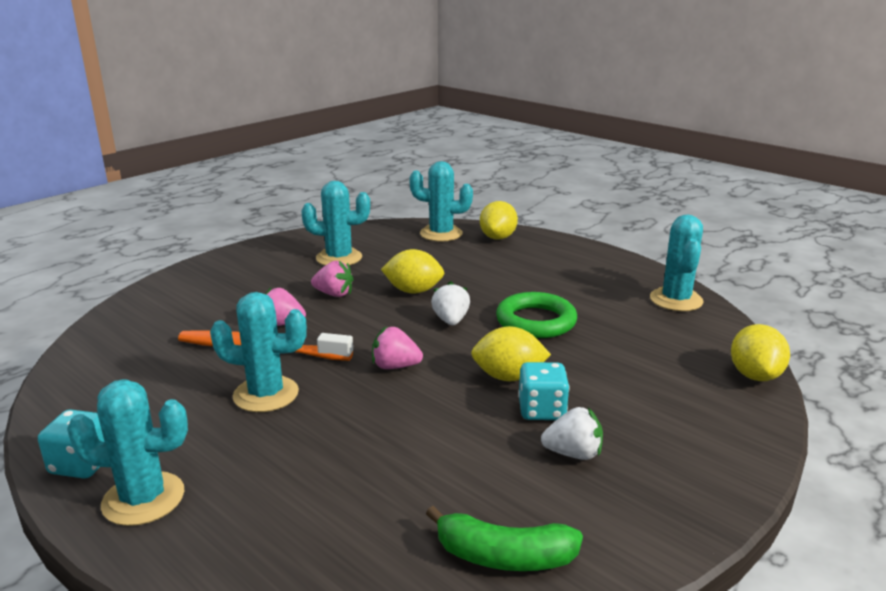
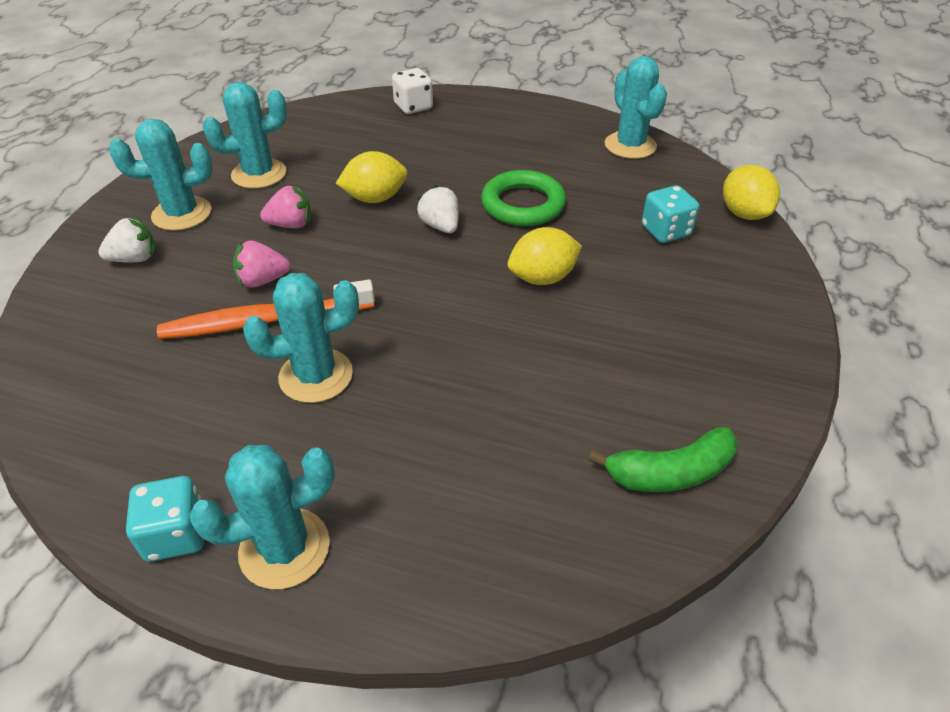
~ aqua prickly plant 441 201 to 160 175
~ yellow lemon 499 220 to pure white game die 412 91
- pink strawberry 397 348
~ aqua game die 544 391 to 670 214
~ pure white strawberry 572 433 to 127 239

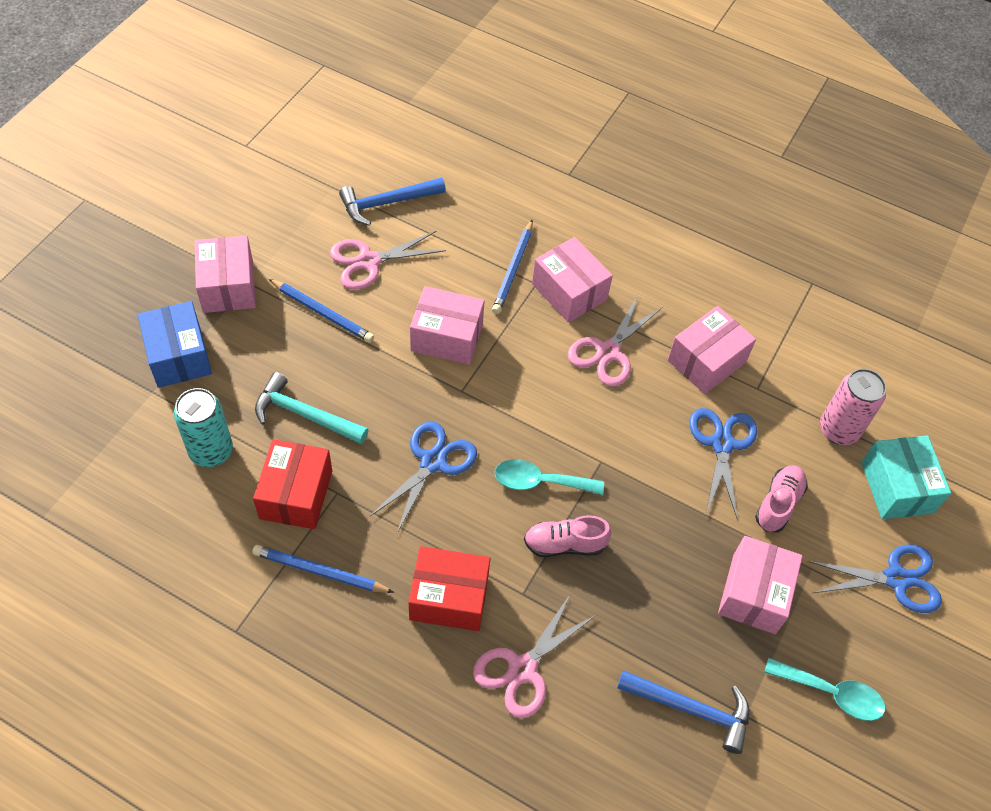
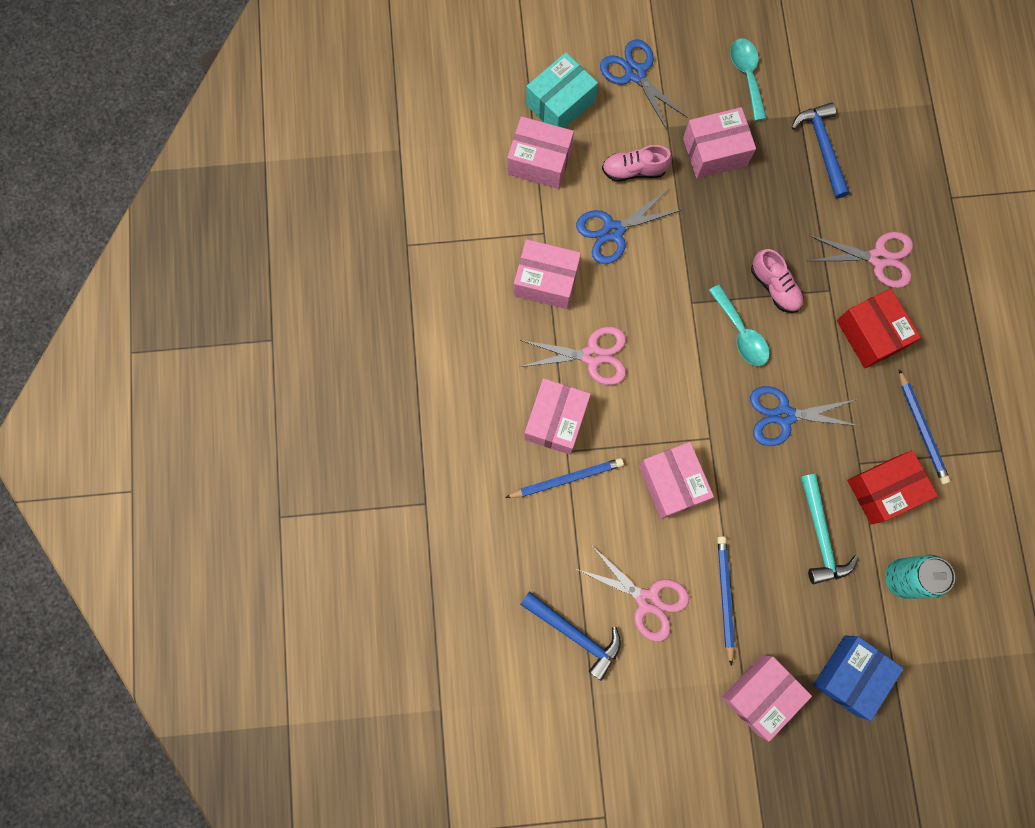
~ pink tin 853 406 to pink box 540 152

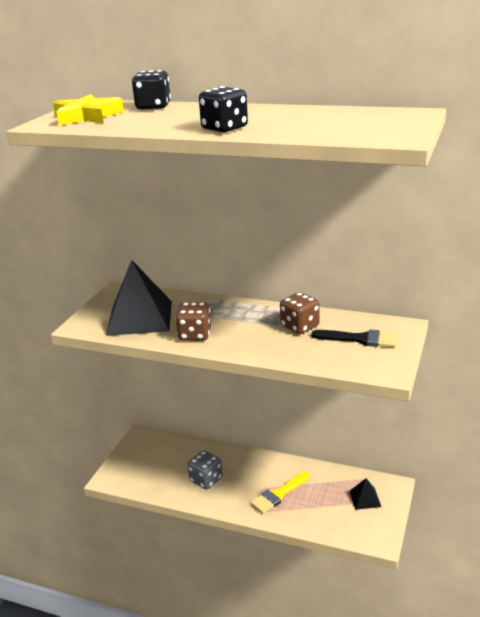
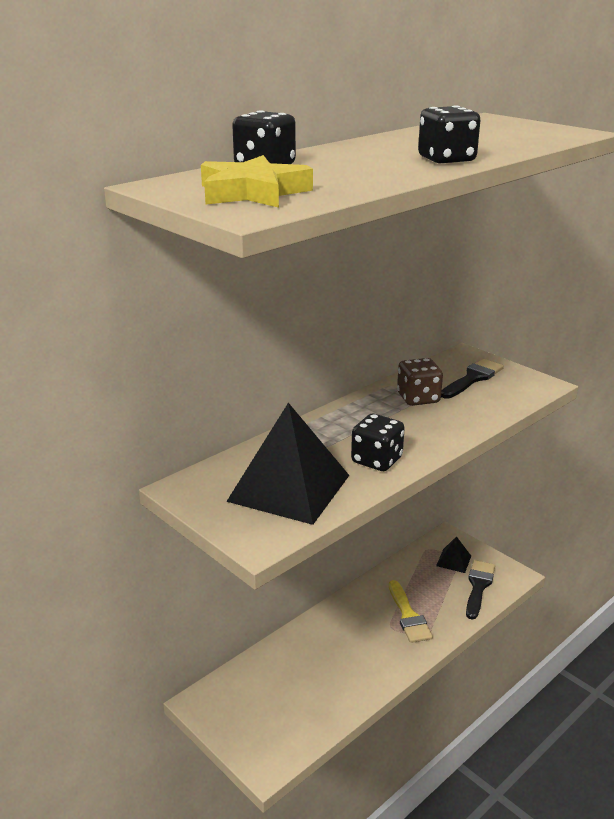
~ russet game die 193 321 to jet-black game die 378 442
- gray game die 205 470
+ jet-black paint brush 480 590

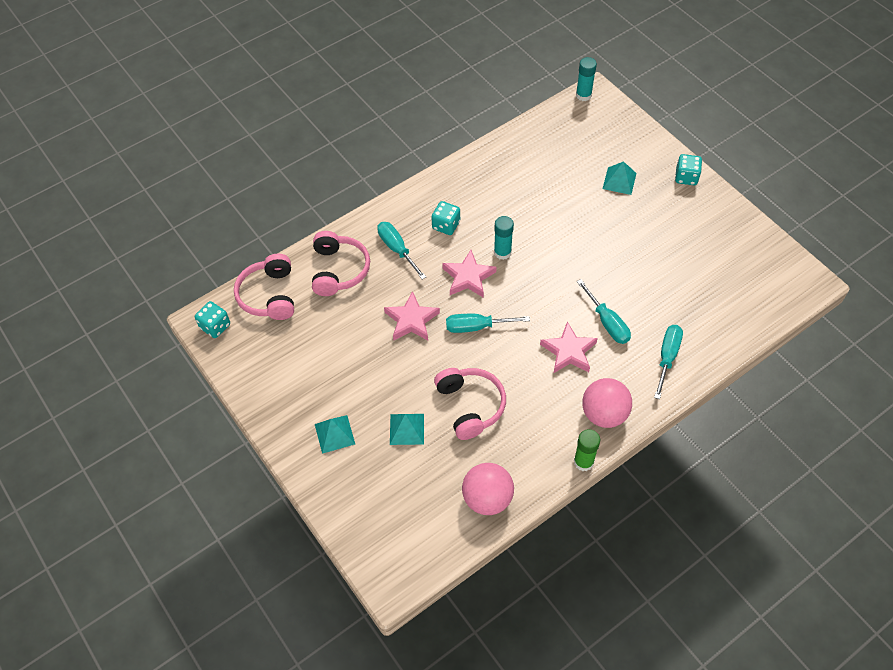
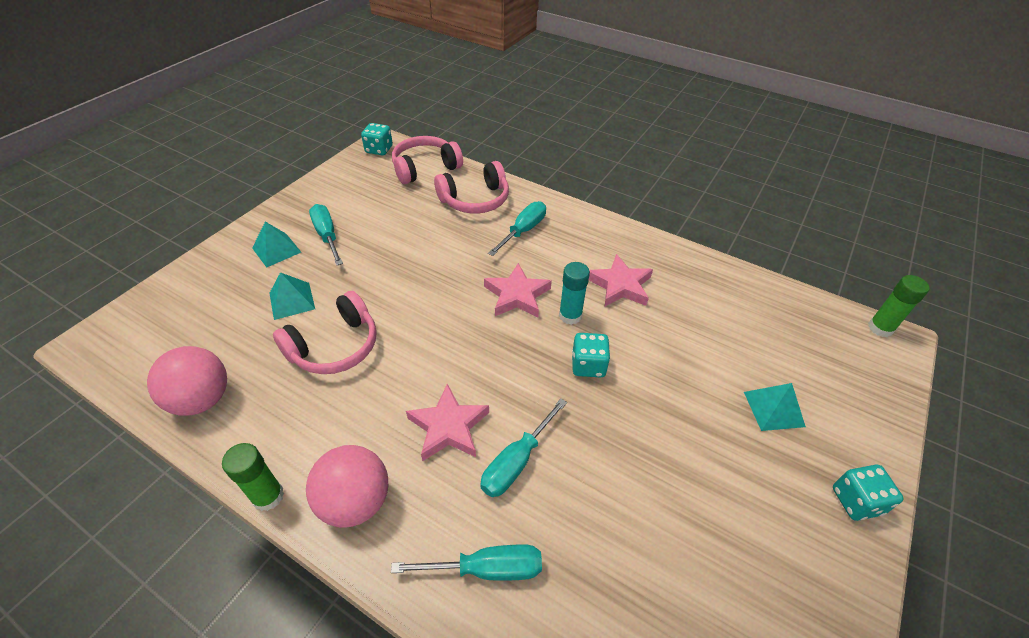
~ aqua glue stick 586 79 to green glue stick 899 306
~ aqua game die 446 218 to 591 355
~ pink five-pointed star 412 316 to 621 280
~ aqua hand screwdriver 488 323 to 326 234

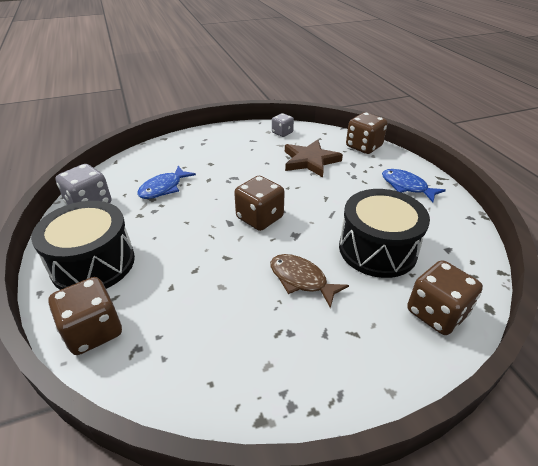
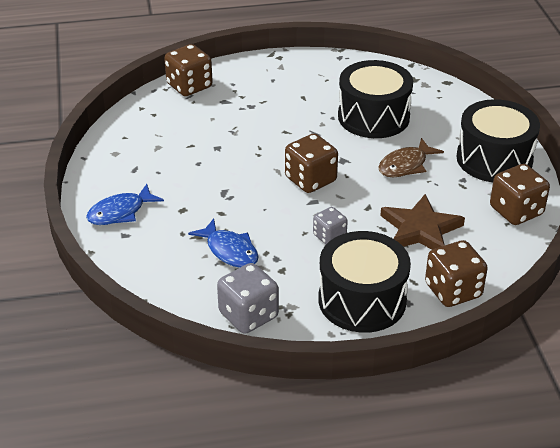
~ gray game die 283 125 to 330 225
~ russet five-pointed star 314 158 to 422 222
~ cobalt fish 414 185 to 125 204
~ russet game die 445 297 to 520 194
+ jet-black toy drum 498 140

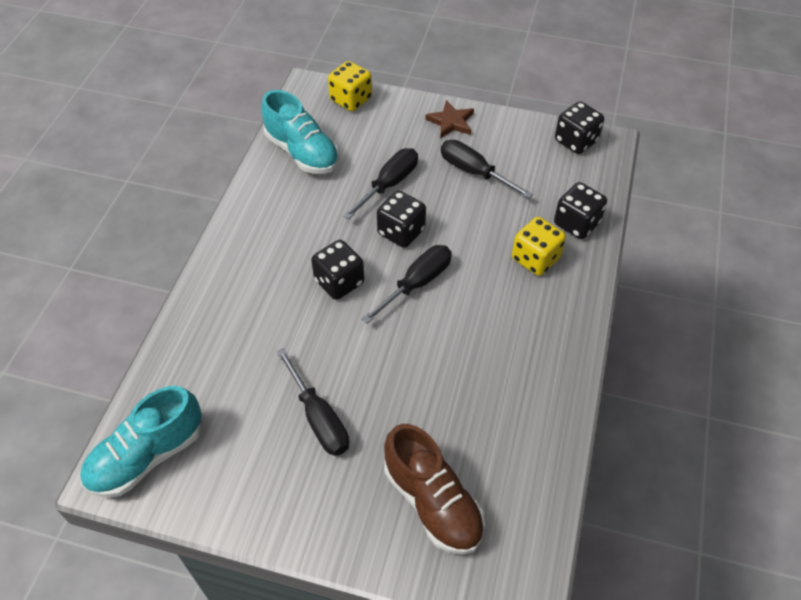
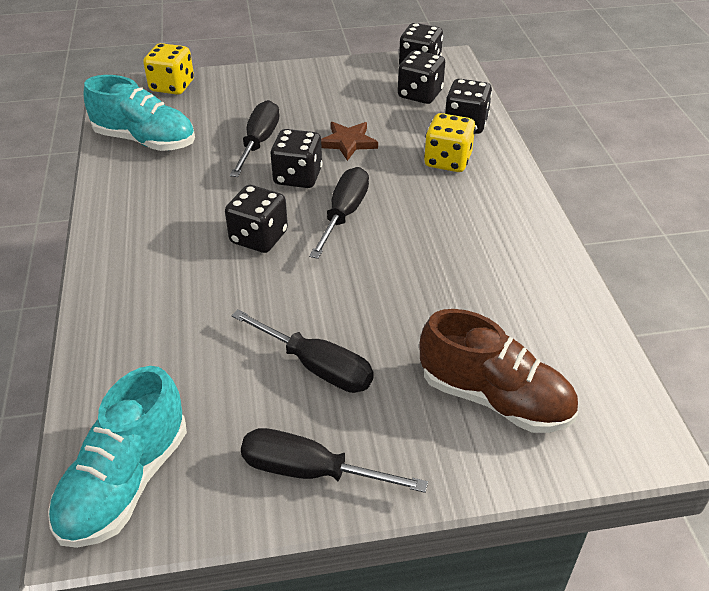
~ russet five-pointed star 449 119 to 349 141
~ jet-black hand screwdriver 487 169 to 334 460
+ jet-black game die 421 77

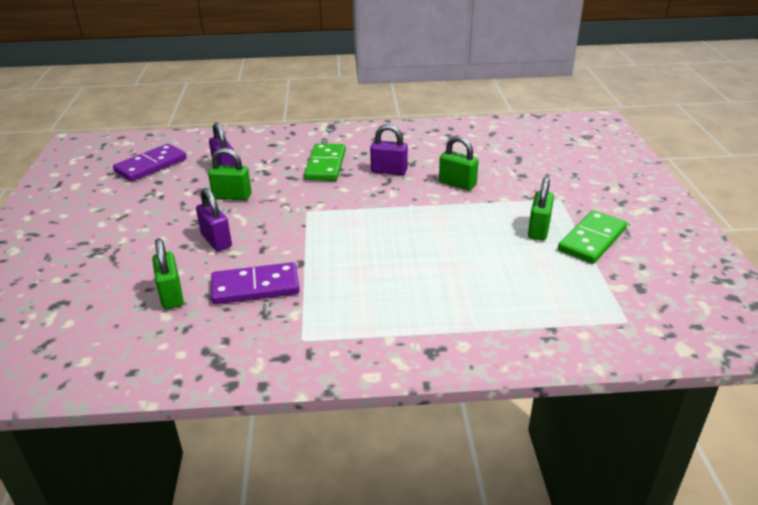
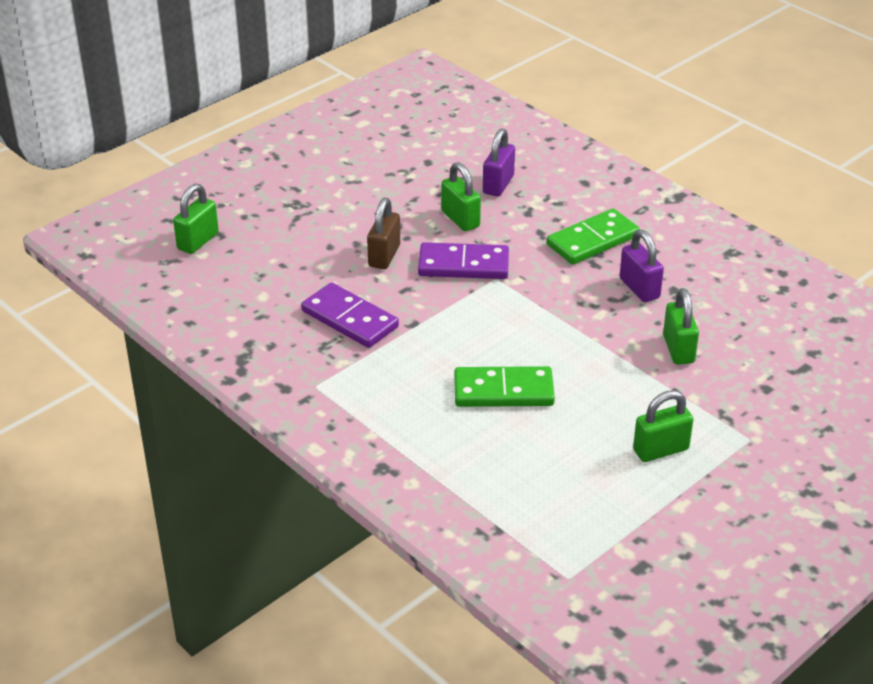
~ royal purple domino tile 150 163 to 463 260
~ royal purple padlock 214 219 to russet padlock 383 233
~ green domino tile 592 237 to 504 386
~ green padlock 167 273 to 196 219

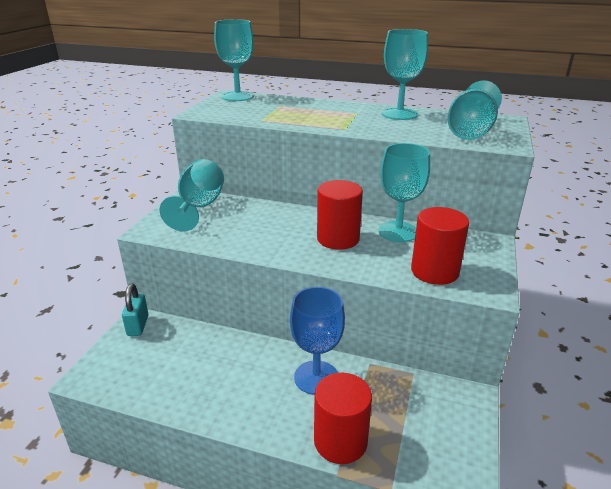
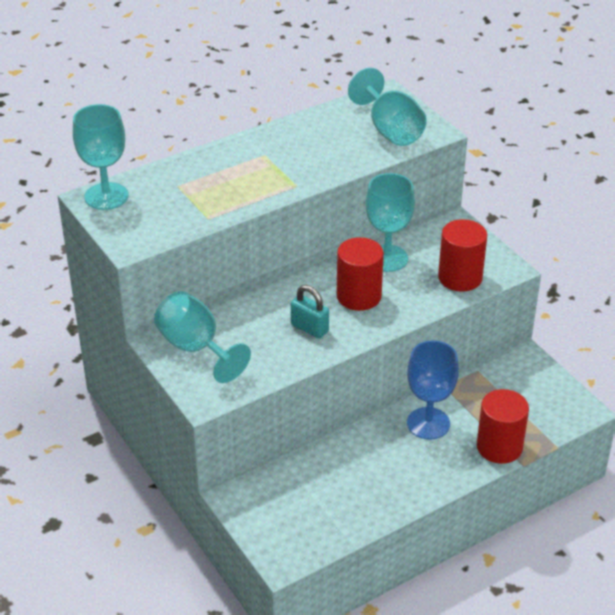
- aqua chalice 405 74
~ aqua padlock 135 310 to 310 312

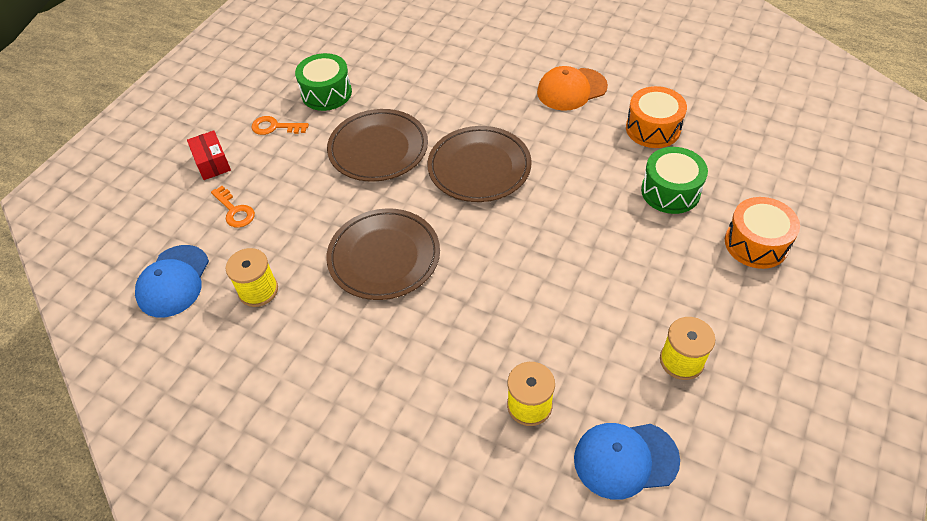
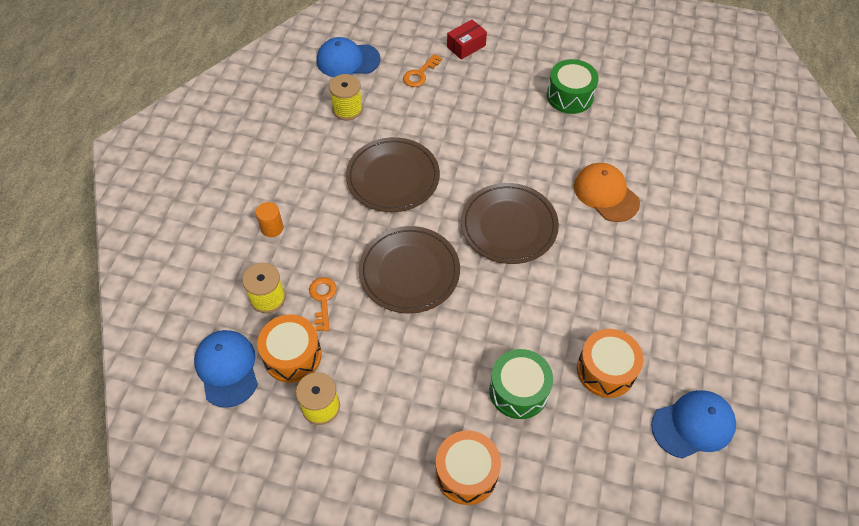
~ orange-coloured peaked cap 572 88 to 607 192
~ russet flat dish 377 145 to 409 270
~ orange-coloured door key 280 125 to 323 304
+ orange-coloured cylinder 269 219
+ orange-coloured toy drum 289 349
+ cobalt peaked cap 693 424

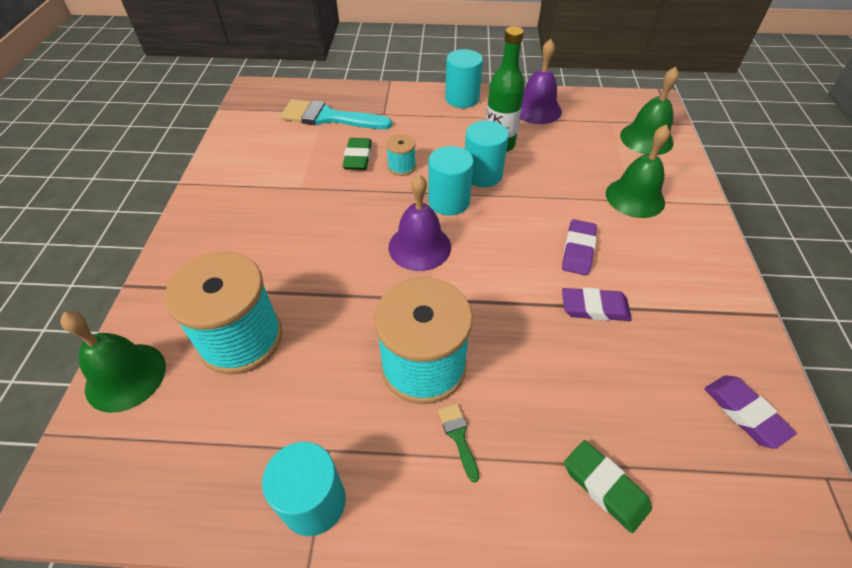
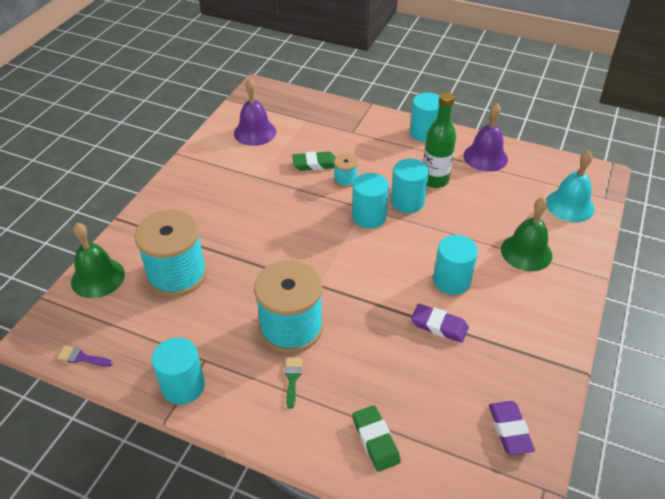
~ green hand bell 649 111 to aqua hand bell 570 186
- aqua paint brush 336 114
~ green pencil eraser 357 154 = 314 161 60 degrees clockwise
~ royal purple hand bell 419 222 to 255 112
~ royal purple pencil eraser 579 247 to aqua cylinder 455 265
+ royal purple paint brush 85 356

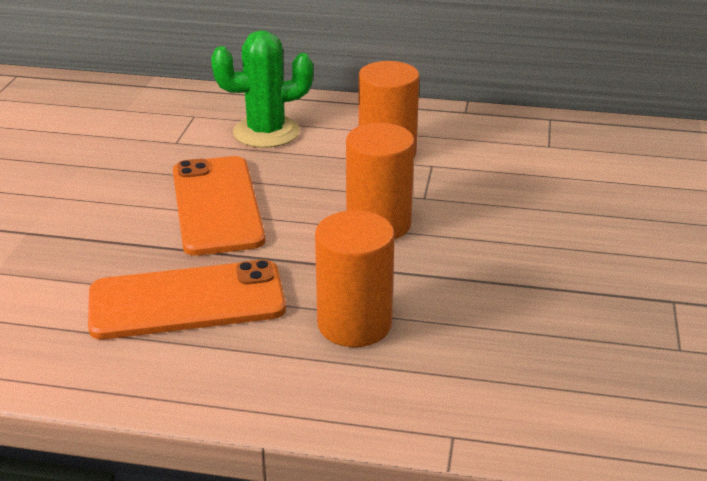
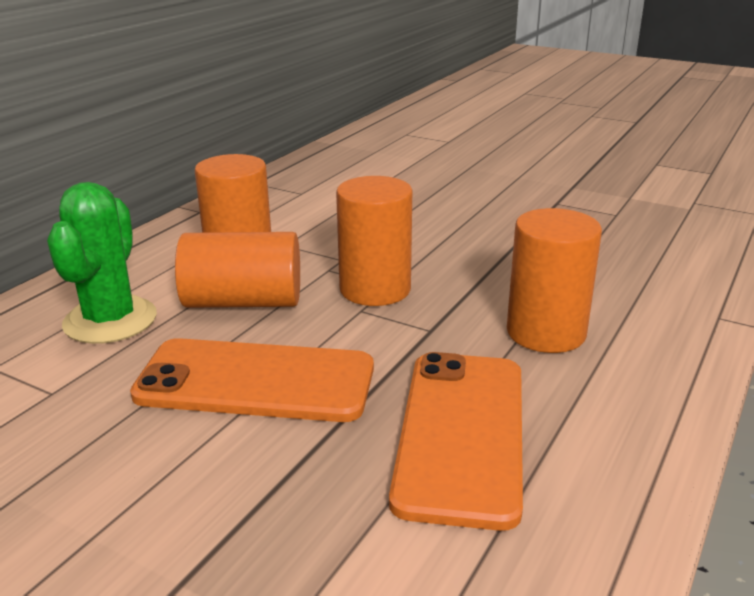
+ orange-coloured cylinder 237 270

